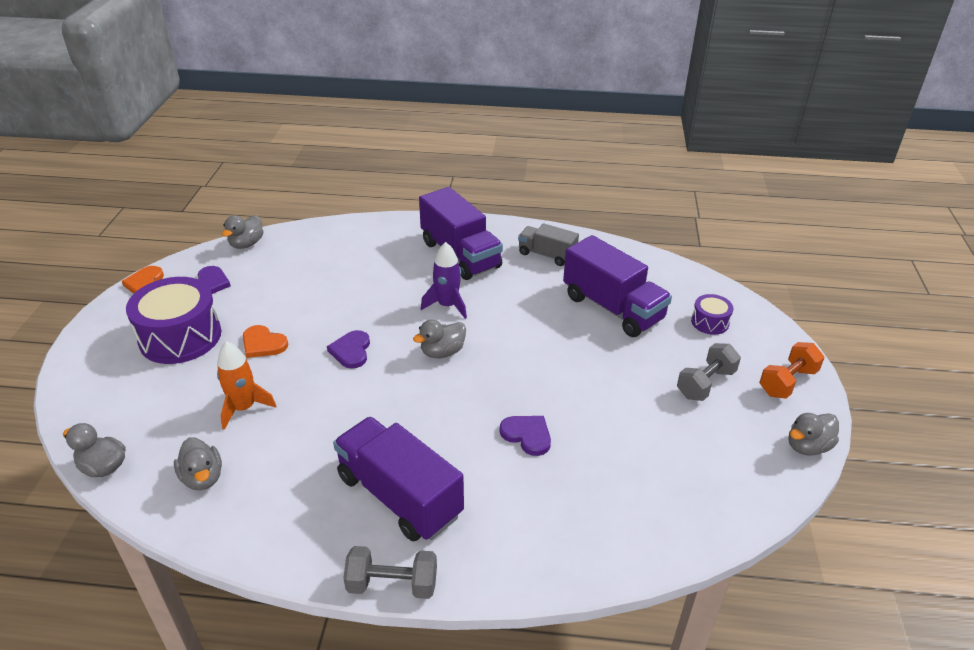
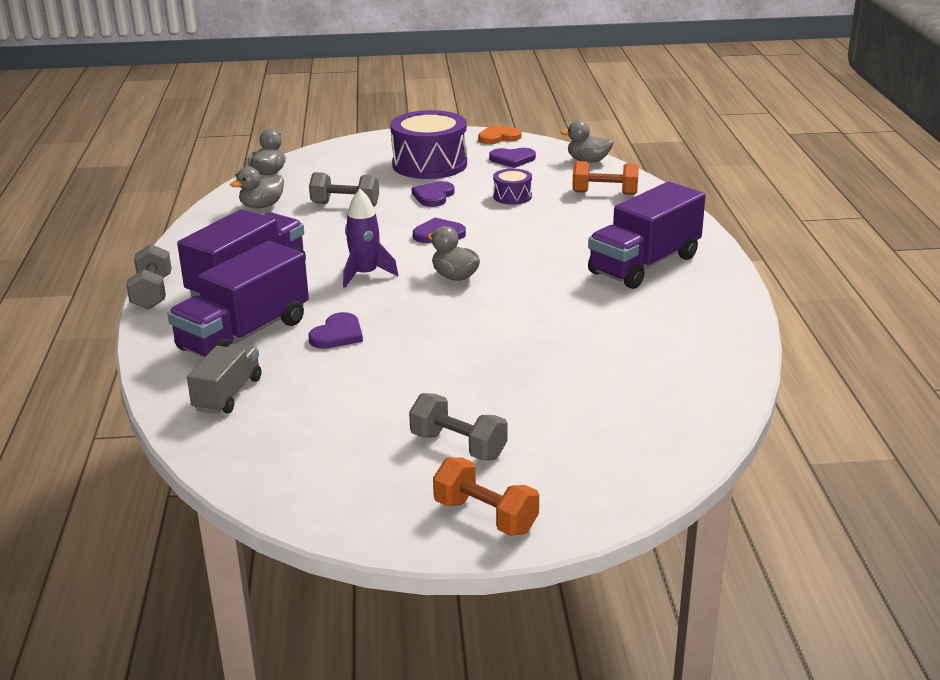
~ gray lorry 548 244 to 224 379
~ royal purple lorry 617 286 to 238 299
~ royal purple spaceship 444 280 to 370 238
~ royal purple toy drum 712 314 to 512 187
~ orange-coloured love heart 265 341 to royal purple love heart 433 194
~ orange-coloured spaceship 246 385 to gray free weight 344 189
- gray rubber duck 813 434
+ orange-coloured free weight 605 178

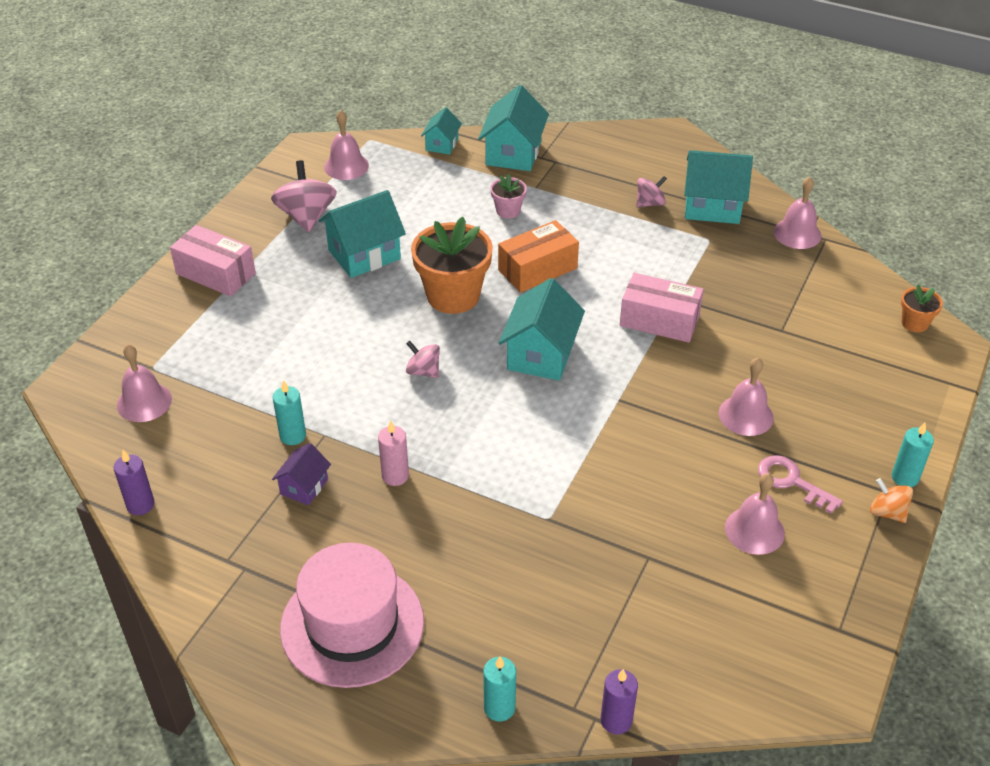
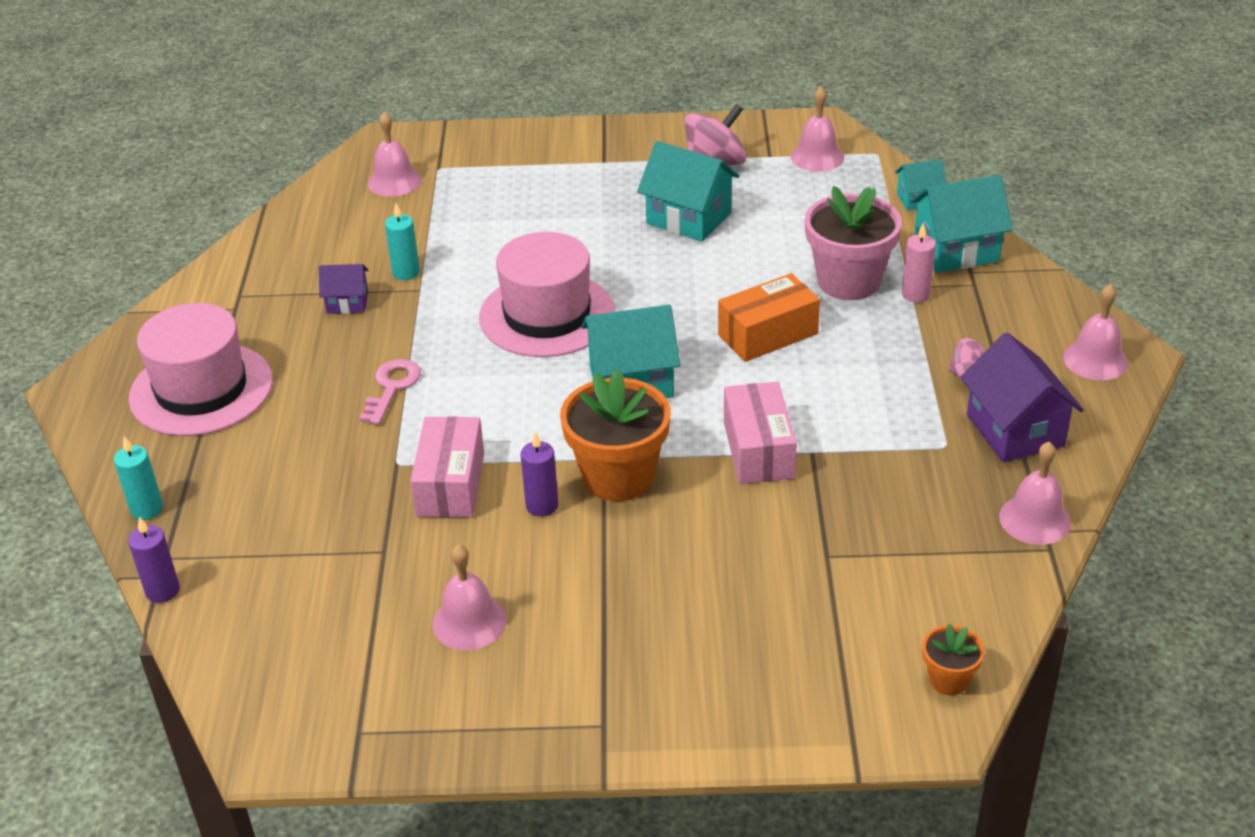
~ aqua toy house 718 187 to royal purple toy house 1022 397
~ pink plant pot 508 196 = 853 243 x2.04
~ orange-coloured plant pot 452 265 to 615 435
~ orange-coloured box 538 256 = 769 317 60 degrees counterclockwise
~ pink box 213 260 to 447 467
~ pink toy top 423 359 to pink hat 547 294
~ pink hand bell 746 397 to 1095 332
~ pink candle 393 453 to 919 263
- aqua candle 913 455
~ royal purple candle 133 482 to 539 474
~ pink door key 800 484 to 390 392
- orange-coloured toy top 891 500

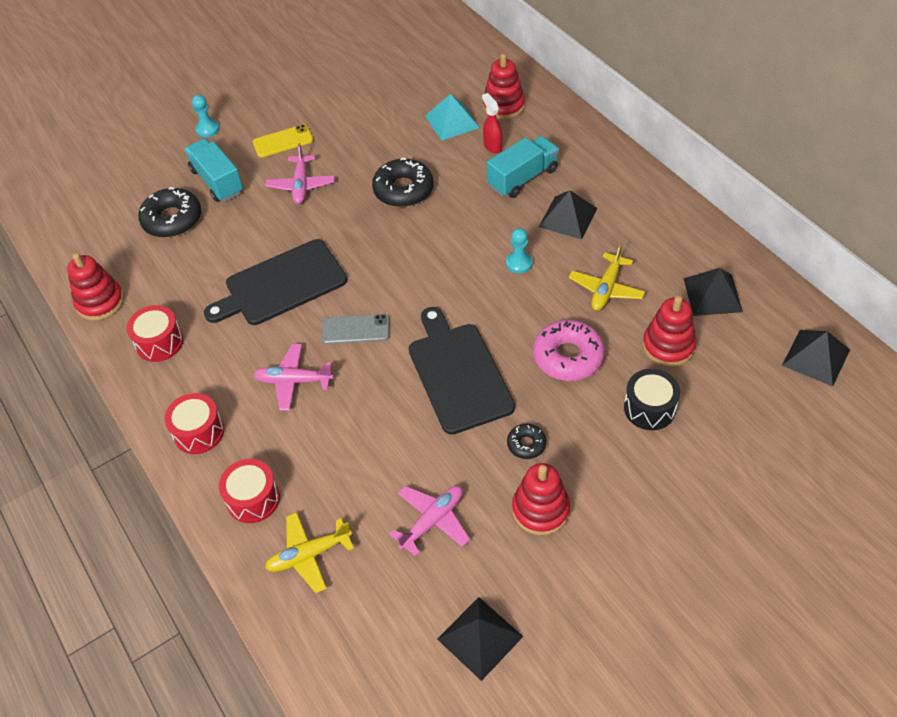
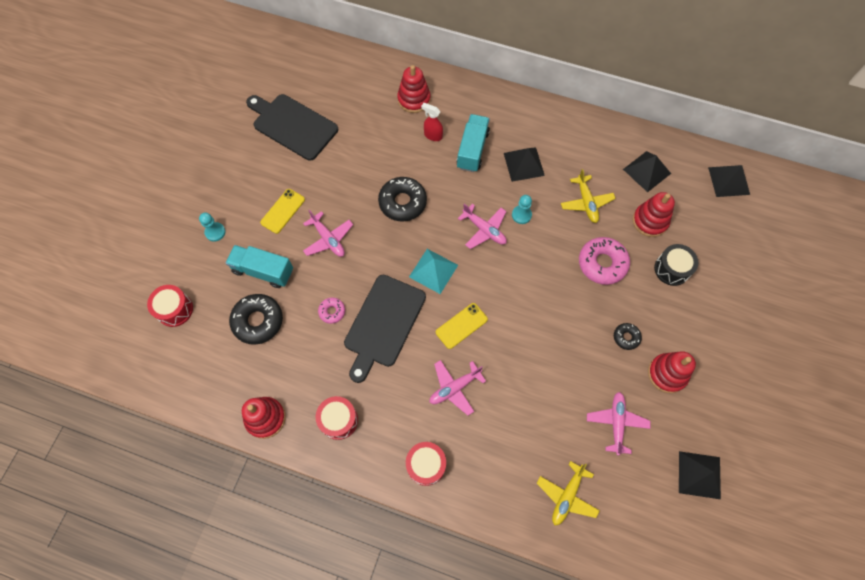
~ aqua pyramid 452 117 to 433 271
~ jet-black bread board 462 371 to 292 127
~ gray mobile phone 355 329 to yellow mobile phone 462 326
~ red toy drum 249 491 to 170 306
+ pink toy plane 482 226
+ pink glazed donut 331 311

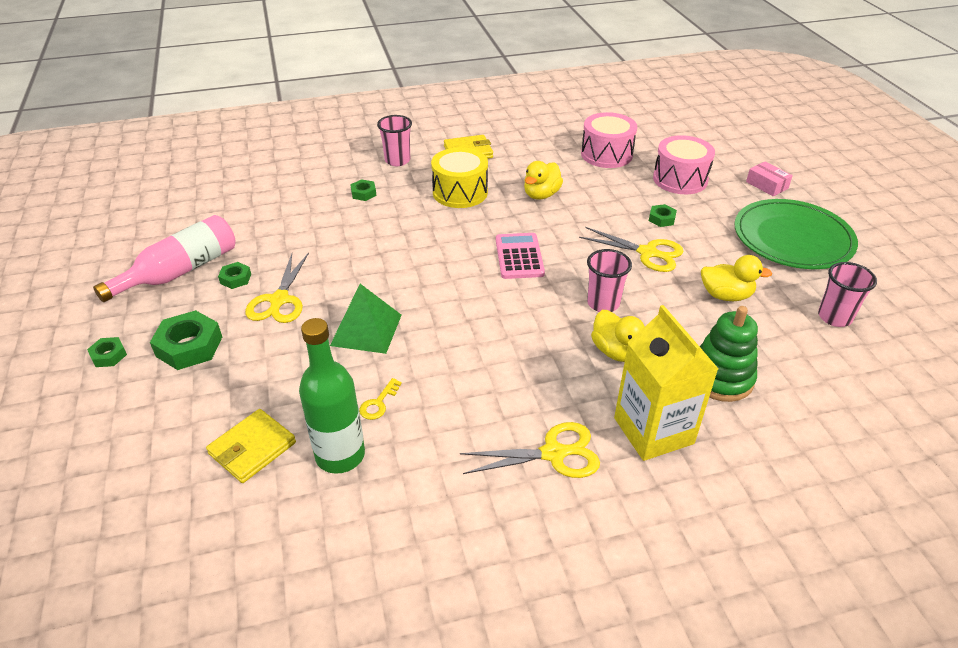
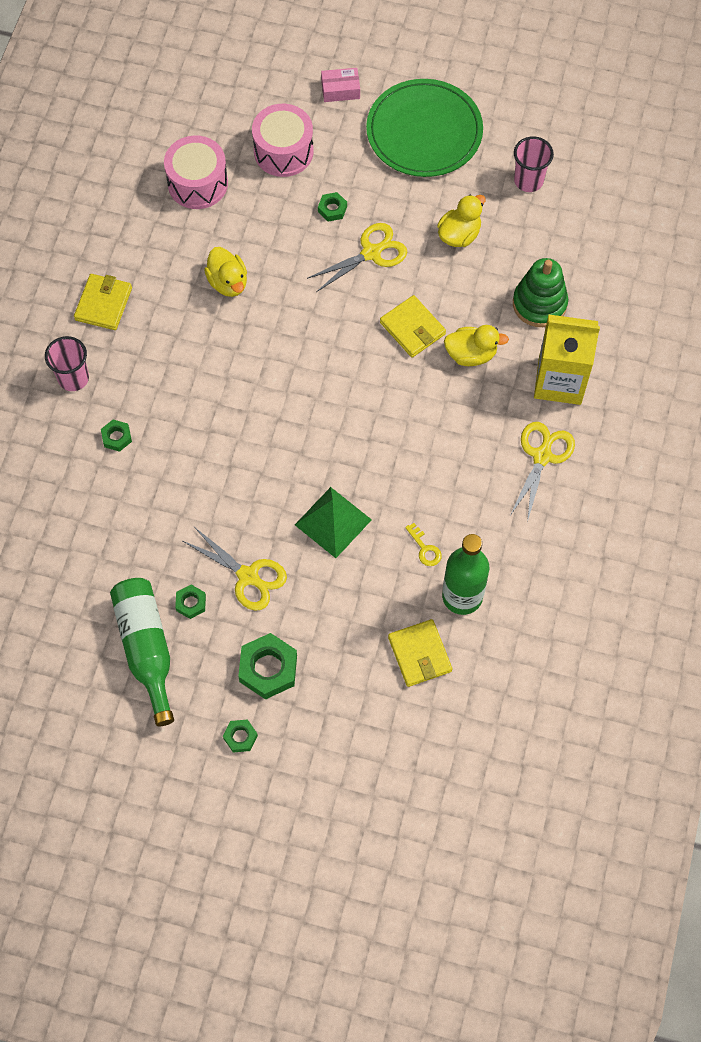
- yellow toy drum 459 177
~ pink flask 164 258 to green flask 142 652
- pink adding machine 520 256
~ pink tumbler 609 280 to yellow billfold 413 326

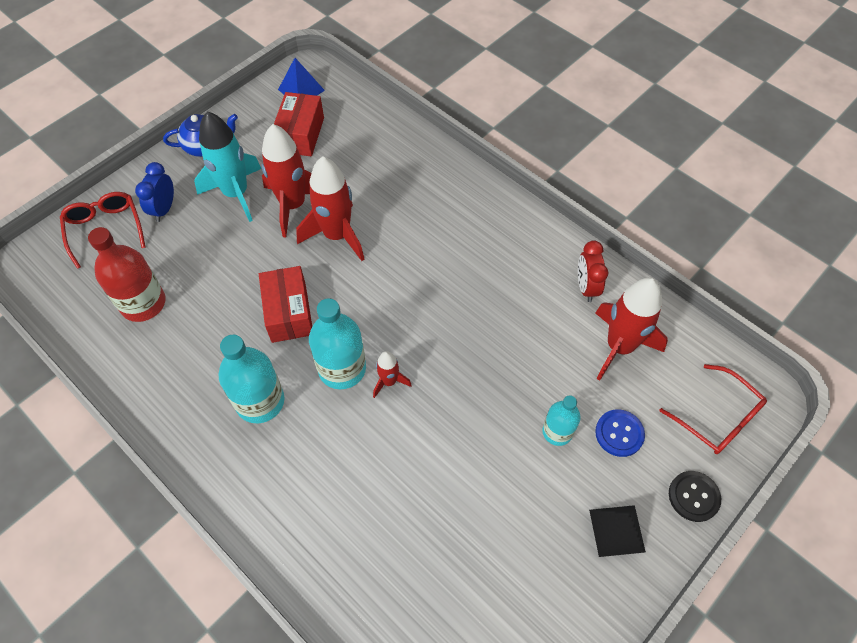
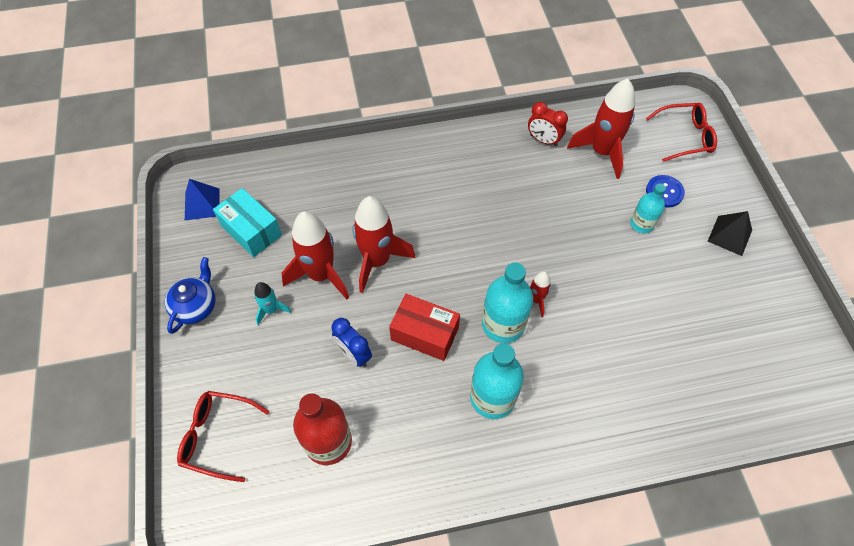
~ red box 299 124 to aqua box 247 222
~ aqua spaceship 227 166 = 272 303 x0.50
~ cobalt clock 154 192 to 351 342
- jet-black sewing button 695 496

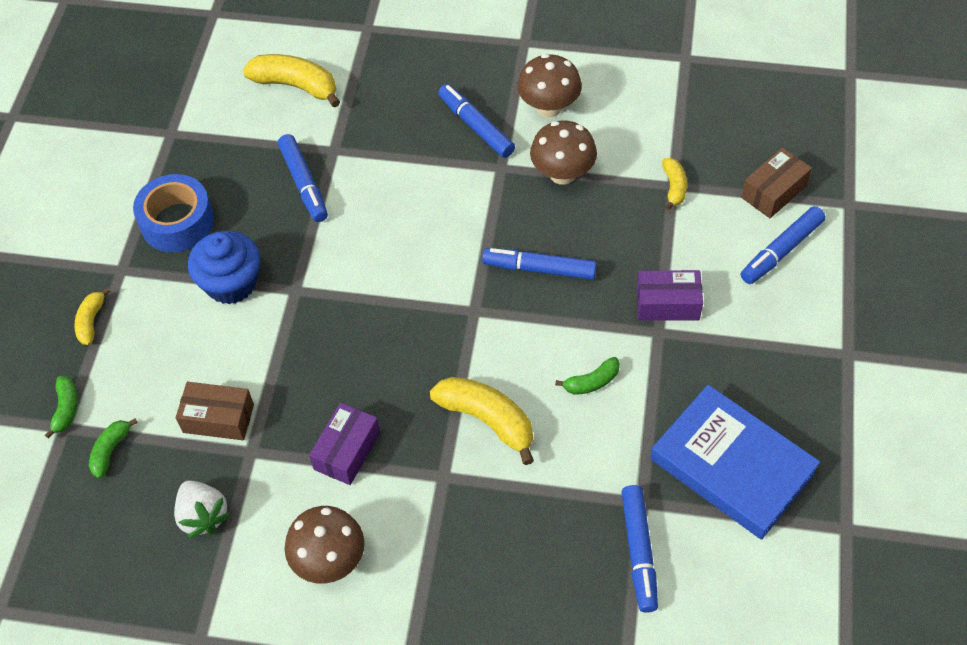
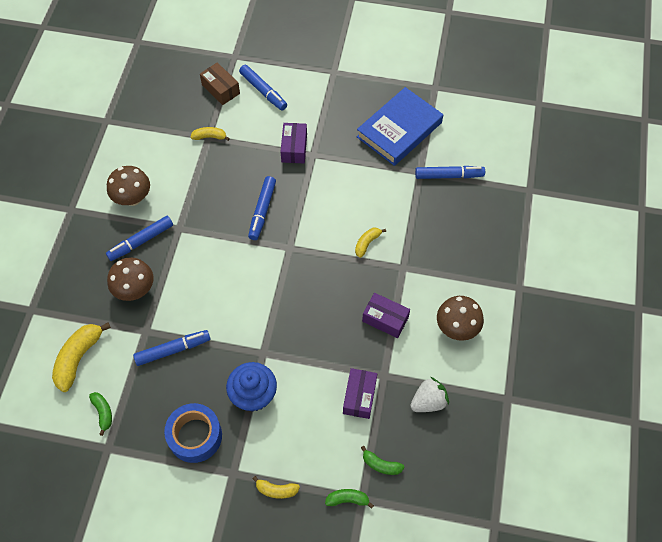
~ russet toadstool 563 152 to 130 279
~ green banana 587 376 to 100 414
~ yellow banana 482 421 = 370 243 x0.55
~ russet box 215 411 to royal purple box 360 393

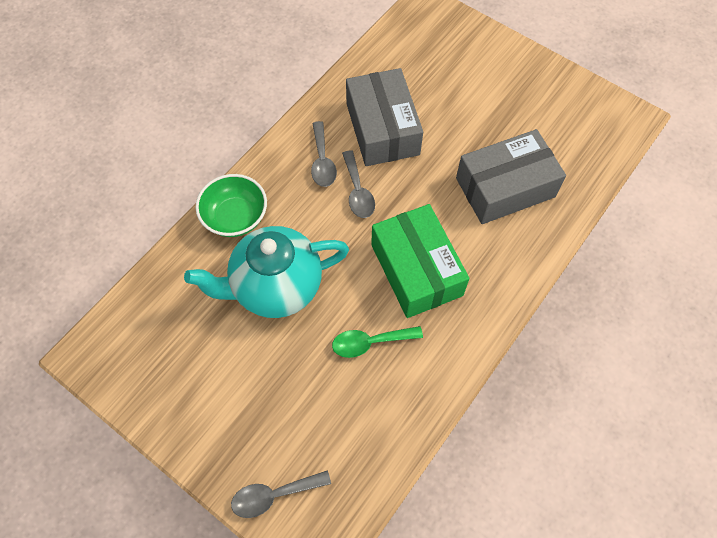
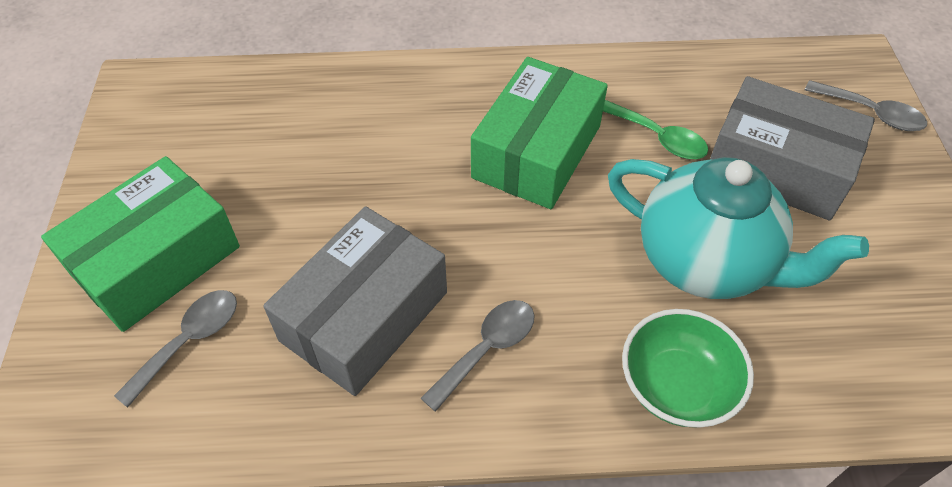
~ gray box 511 176 to 792 148
~ gray spoon 358 184 to 175 349
+ green box 140 244

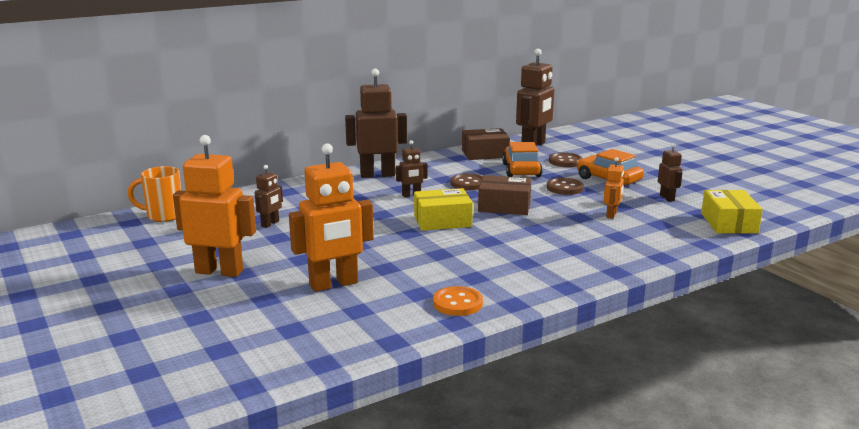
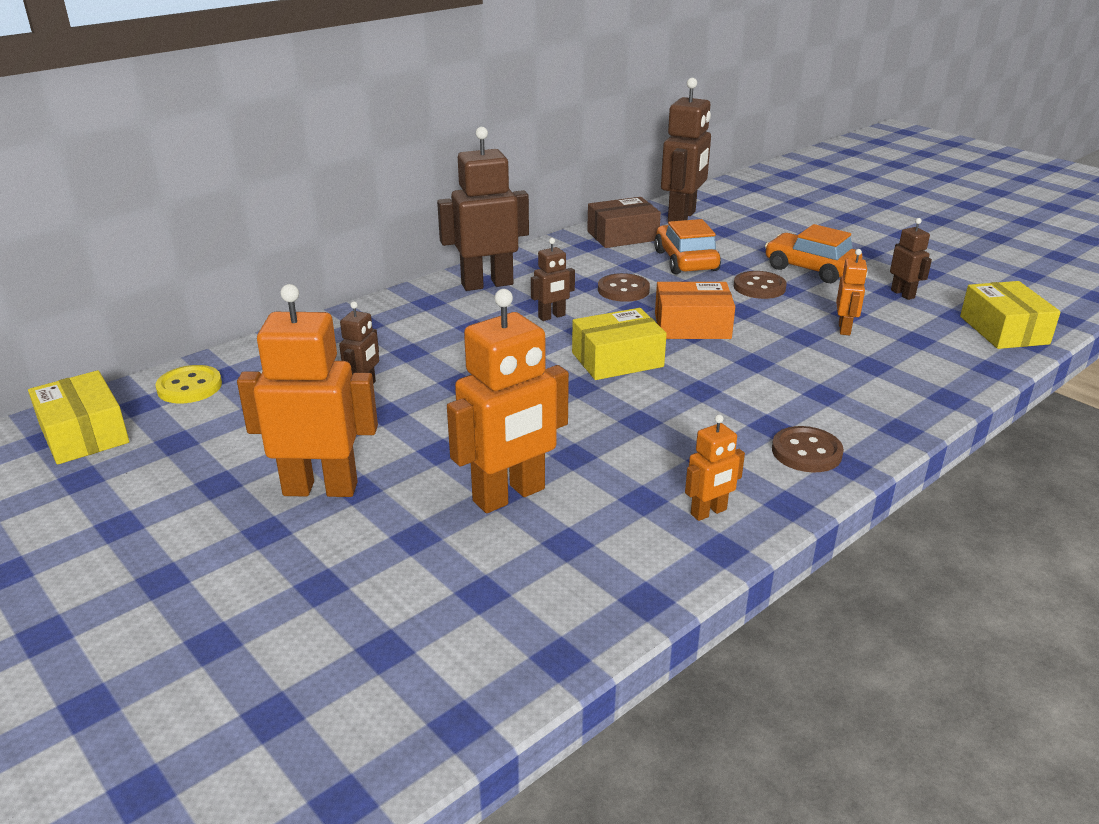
~ russet sewing button 566 159 to 808 449
~ orange-coloured mug 154 194 to yellow sewing button 188 384
~ russet box 505 195 to orange-coloured box 695 310
~ orange-coloured sewing button 458 301 to orange-coloured robot figure 715 467
+ yellow box 78 417

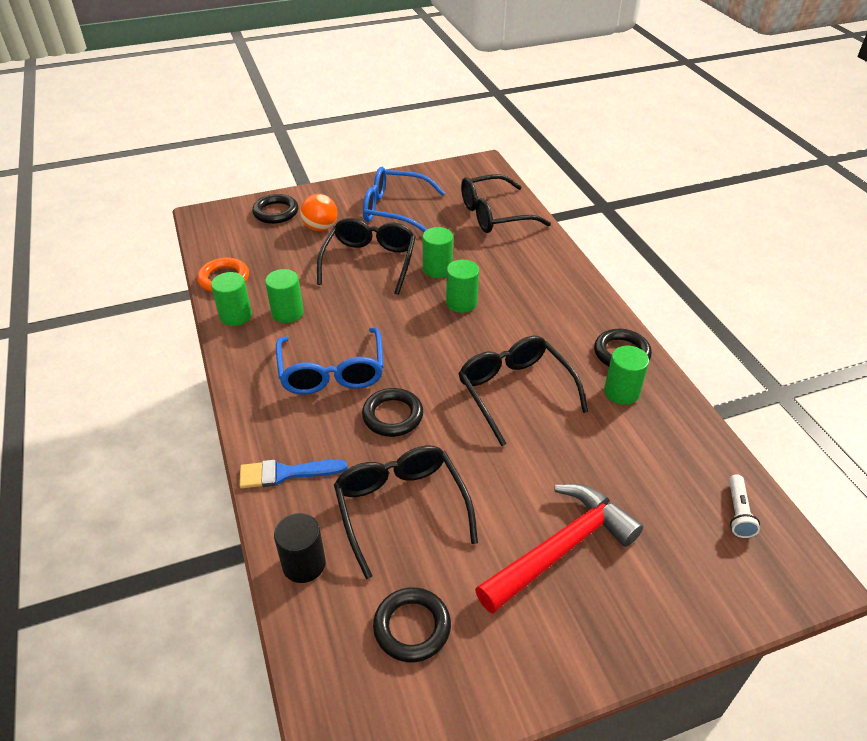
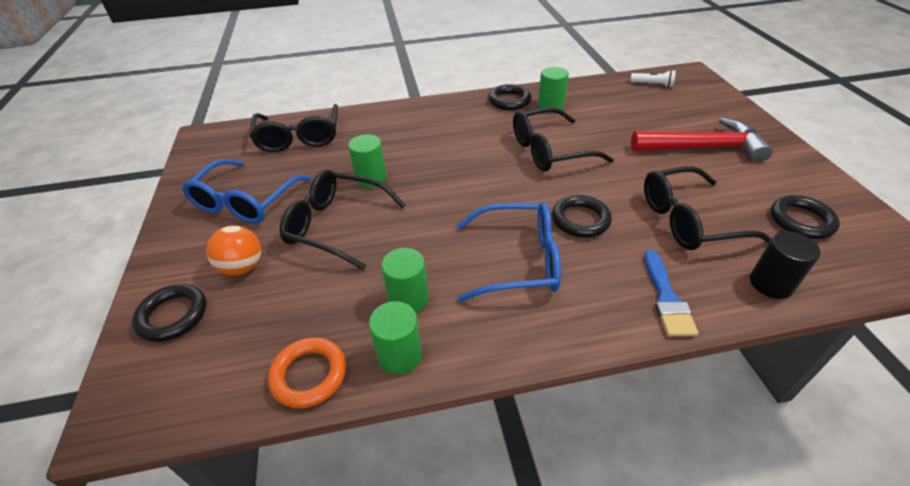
- green cylinder 462 286
~ red hammer 559 549 = 702 140 120 degrees clockwise

